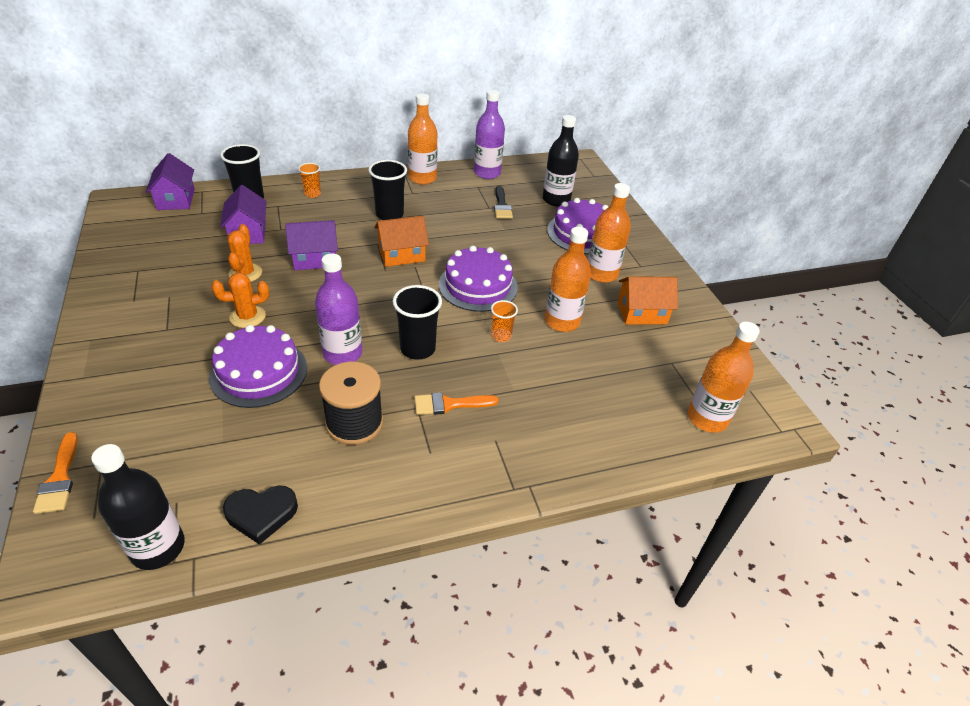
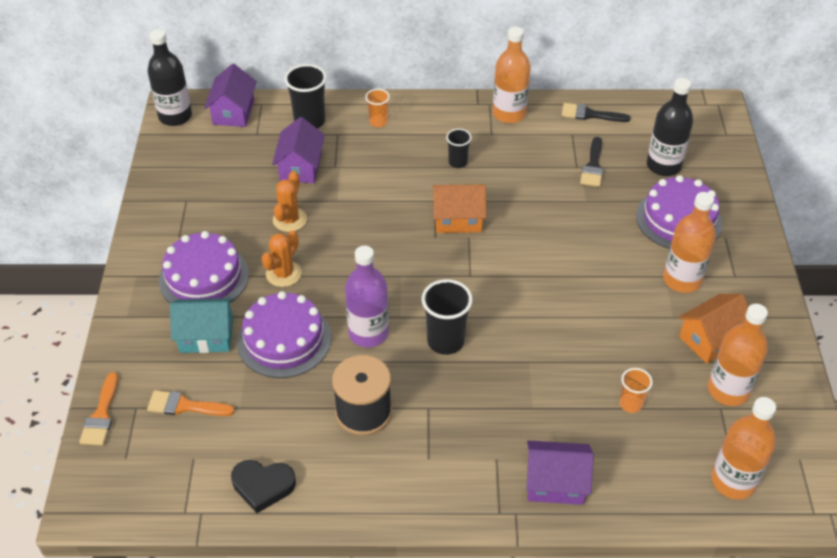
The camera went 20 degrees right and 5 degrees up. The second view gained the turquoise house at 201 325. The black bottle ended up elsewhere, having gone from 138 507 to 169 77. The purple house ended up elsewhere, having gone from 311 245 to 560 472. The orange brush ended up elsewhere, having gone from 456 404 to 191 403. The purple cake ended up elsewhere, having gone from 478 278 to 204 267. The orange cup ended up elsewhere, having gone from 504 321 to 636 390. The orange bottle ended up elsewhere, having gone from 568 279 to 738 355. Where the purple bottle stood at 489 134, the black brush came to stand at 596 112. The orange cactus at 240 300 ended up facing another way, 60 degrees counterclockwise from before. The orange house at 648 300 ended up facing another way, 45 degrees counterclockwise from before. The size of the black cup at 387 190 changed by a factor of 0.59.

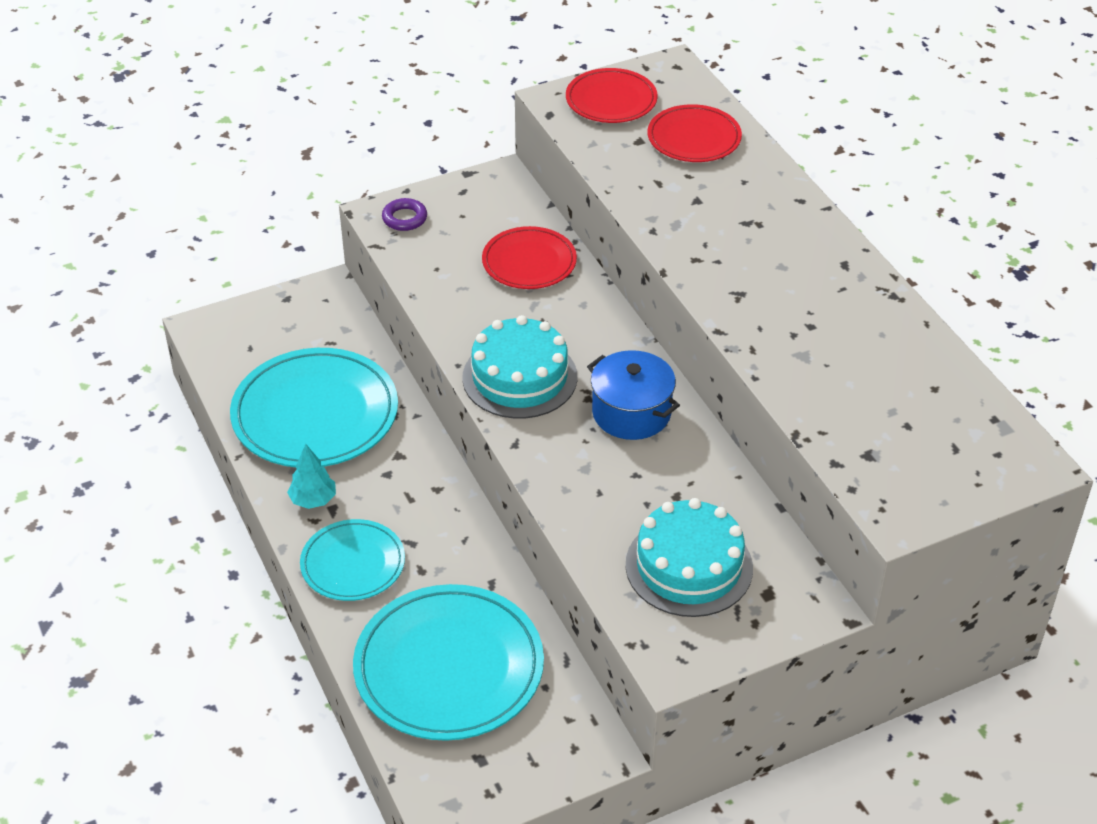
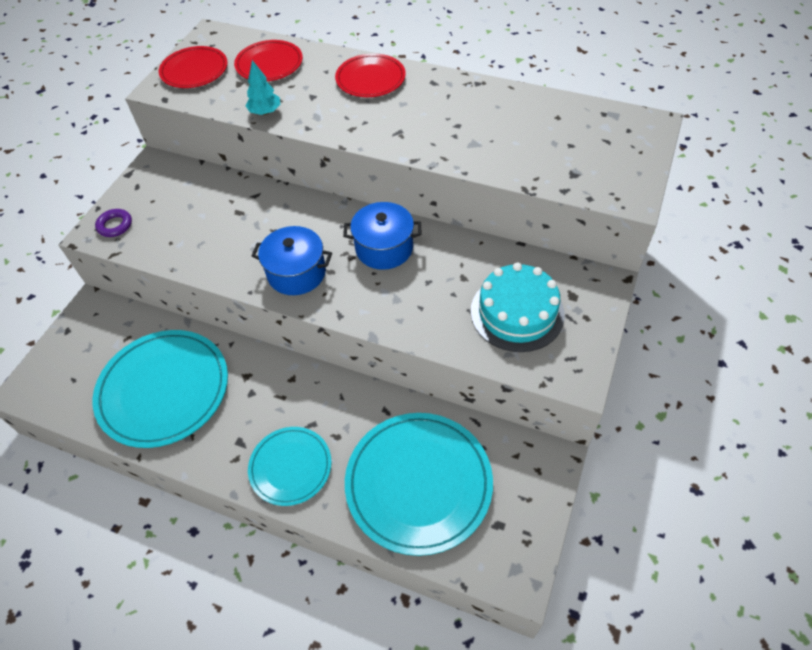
The camera went 40 degrees left and 10 degrees up. The turquoise tree ended up elsewhere, having gone from 311 476 to 263 87. The red plate ended up elsewhere, having gone from 529 257 to 370 75. Where the turquoise cake stood at 519 367, the blue pot came to stand at 291 260.

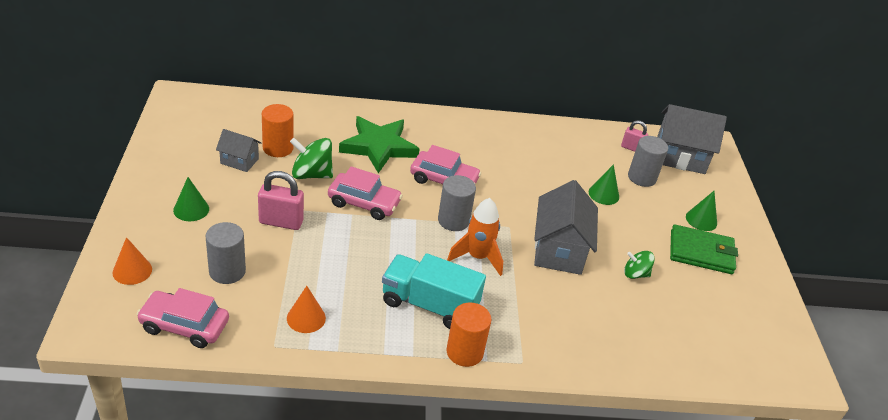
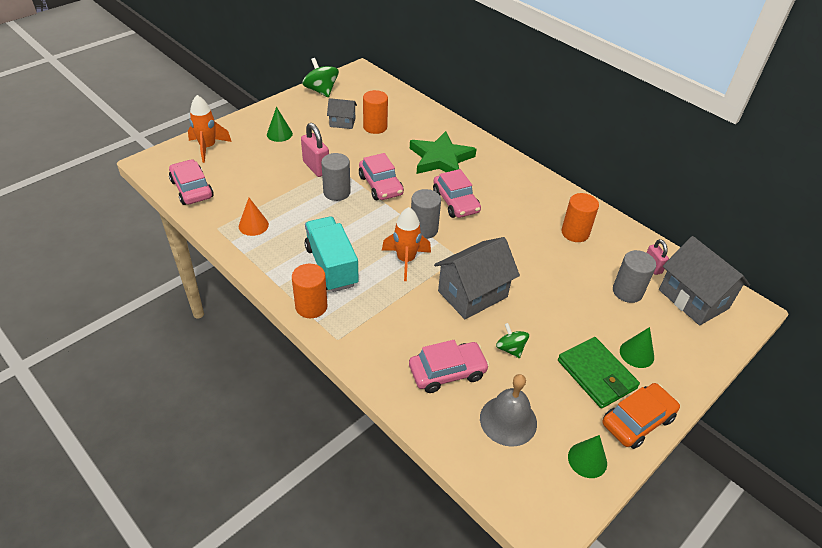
The camera went 50 degrees right and 5 degrees up. The second view gained the pink car at 449 366. The second view gained the grey bell at 508 410. The second view gained the orange cylinder at 580 217. The second view gained the orange car at 641 416. The grey cylinder ended up elsewhere, having gone from 225 253 to 336 177. The green spinning top ended up elsewhere, having gone from 311 158 to 320 77. The green cone ended up elsewhere, having gone from 603 184 to 587 456. Where the orange cone stood at 132 261, the orange rocket came to stand at 210 129. The grey house at 238 150 ended up facing another way, 60 degrees counterclockwise from before.

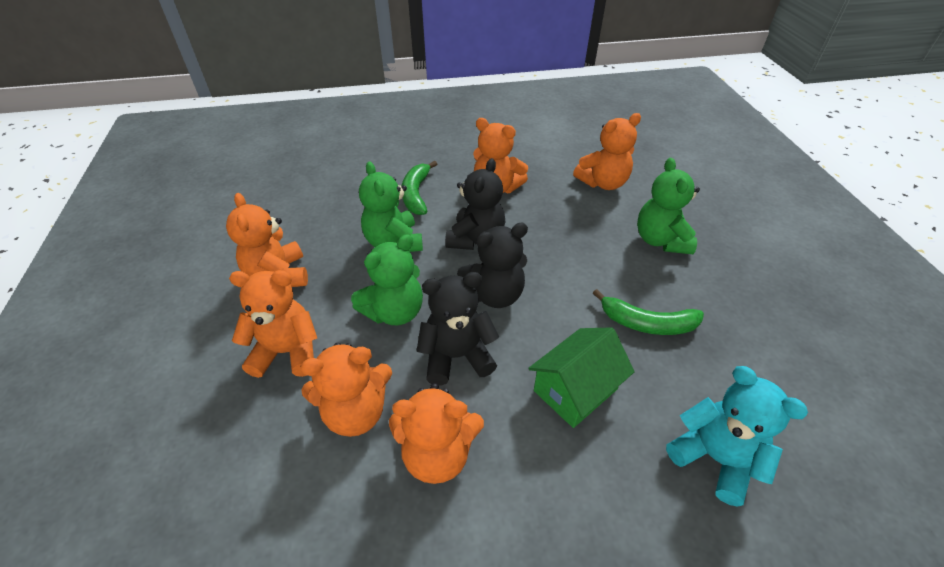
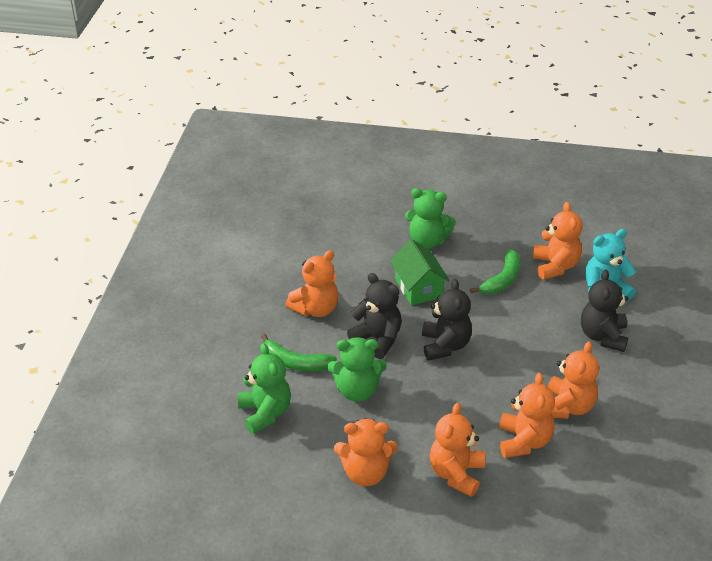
The camera went 70 degrees left and 5 degrees down. The green teddy bear ended up elsewhere, having gone from 387 279 to 264 388. The black teddy bear ended up elsewhere, having gone from 458 329 to 605 310. The green house ended up elsewhere, having gone from 581 377 to 420 272. The orange teddy bear ended up elsewhere, having gone from 607 151 to 558 241.

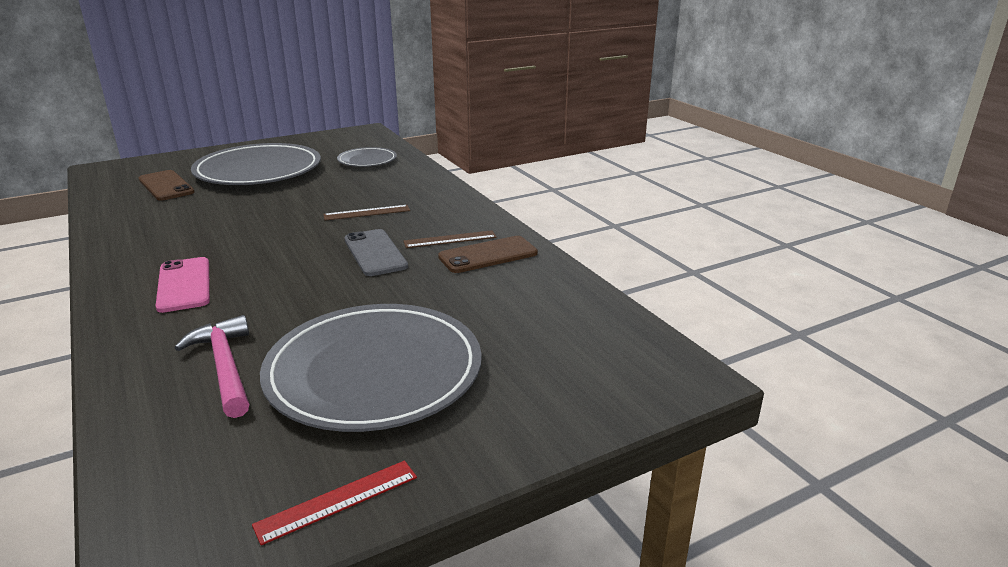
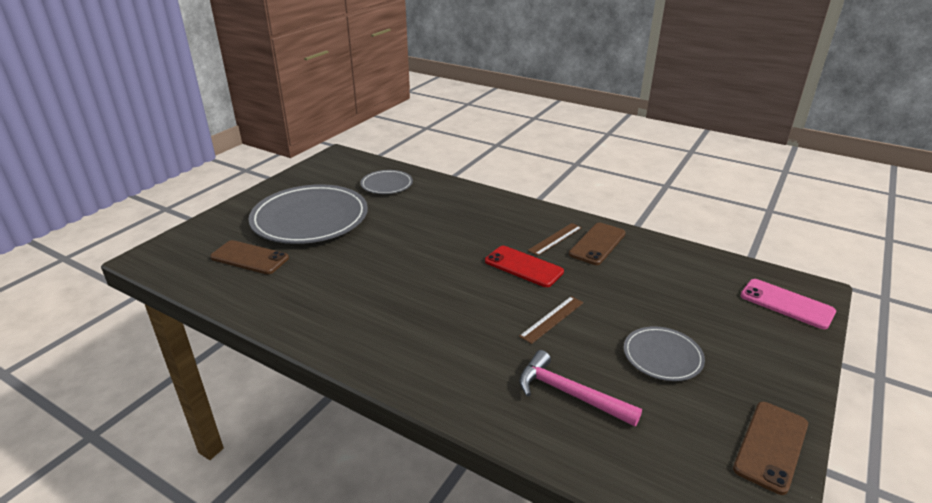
The camera went 30 degrees left and 5 degrees up. The pink phone ended up elsewhere, having gone from 183 285 to 788 304. The brown ruler ended up elsewhere, having gone from 366 213 to 551 320. Where the red ruler stood at 334 503, the brown phone came to stand at 770 448. What was the grey phone at 376 252 turned into the red phone at 524 266. The size of the grey plate at 371 368 changed by a factor of 0.50.

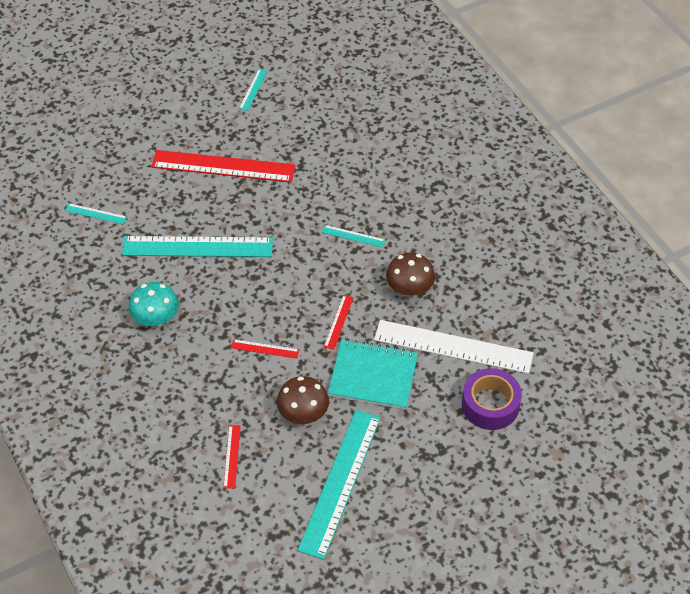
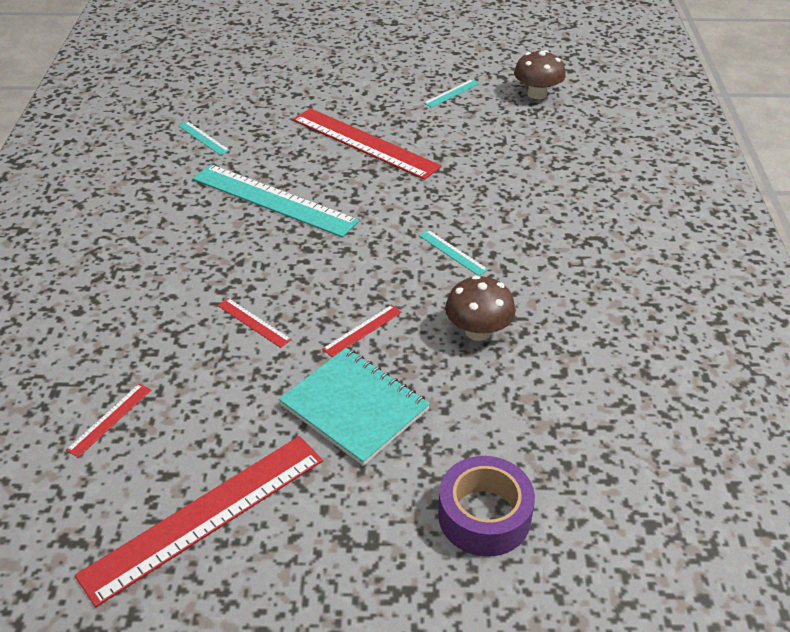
The camera went 30 degrees right and 10 degrees down. The second view lost the turquoise mushroom at 154 304. The second view lost the white ruler at 454 347. The brown mushroom ended up elsewhere, having gone from 303 400 to 539 74. What was the turquoise ruler at 339 485 turned into the red ruler at 199 521.

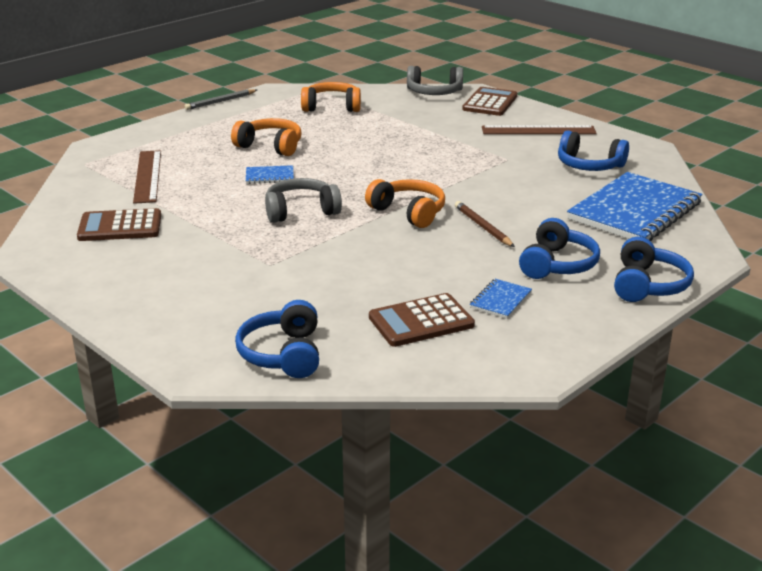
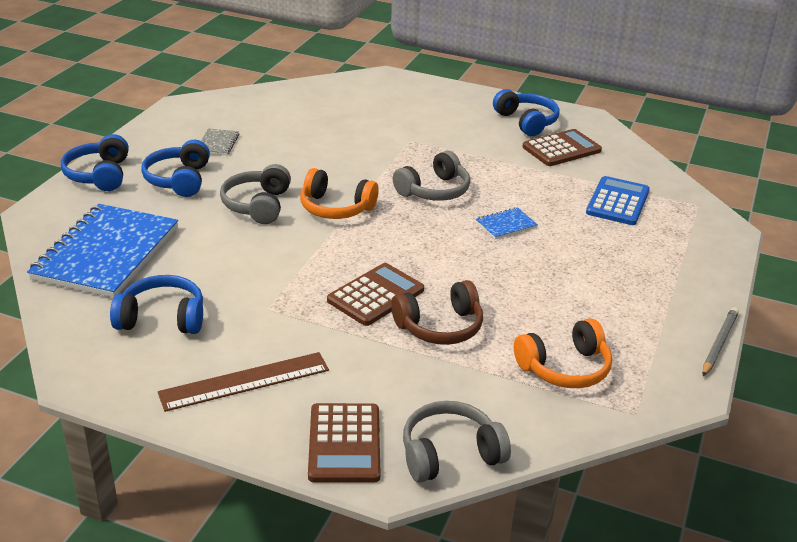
The camera went 155 degrees right and 5 degrees up. The second view lost the orange headphones at 266 137. The second view gained the brown headphones at 437 312. The blue headphones ended up elsewhere, having gone from 277 339 to 526 112. The brown calculator ended up elsewhere, having gone from 422 320 to 375 294. Where the brown ruler stood at 147 177, the blue calculator came to stand at 618 200. Where the brown pencil stood at 485 224, the grey headphones came to stand at 255 194. What was the blue notebook at 501 299 turned into the grey notebook at 220 141.

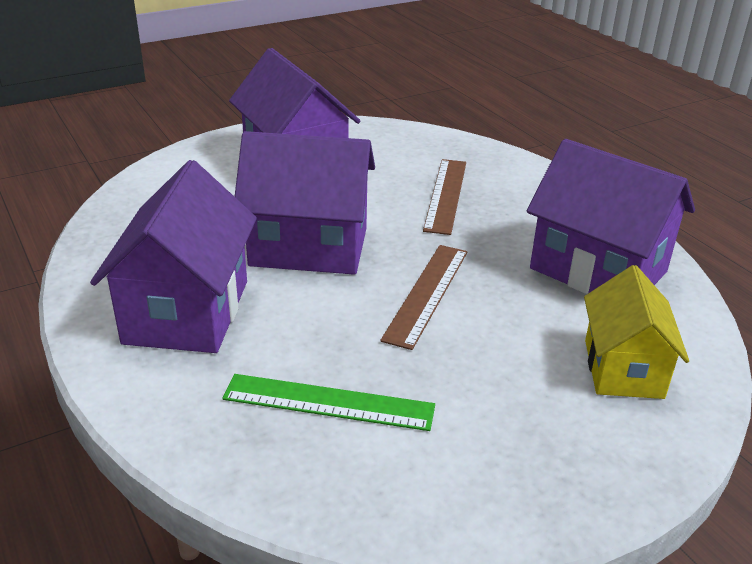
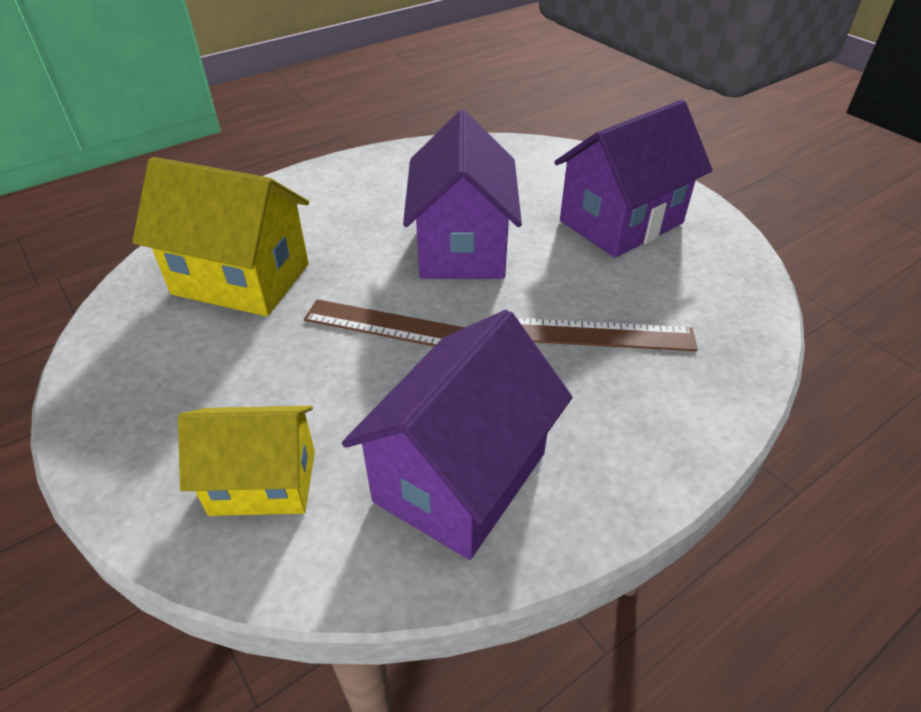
The camera went 85 degrees right and 10 degrees up. The second view lost the purple house at 173 256. Where the green ruler stood at 328 402, the yellow house came to stand at 220 236.

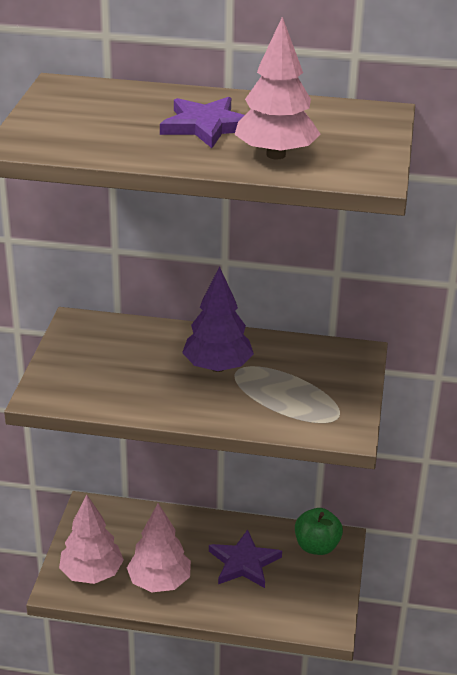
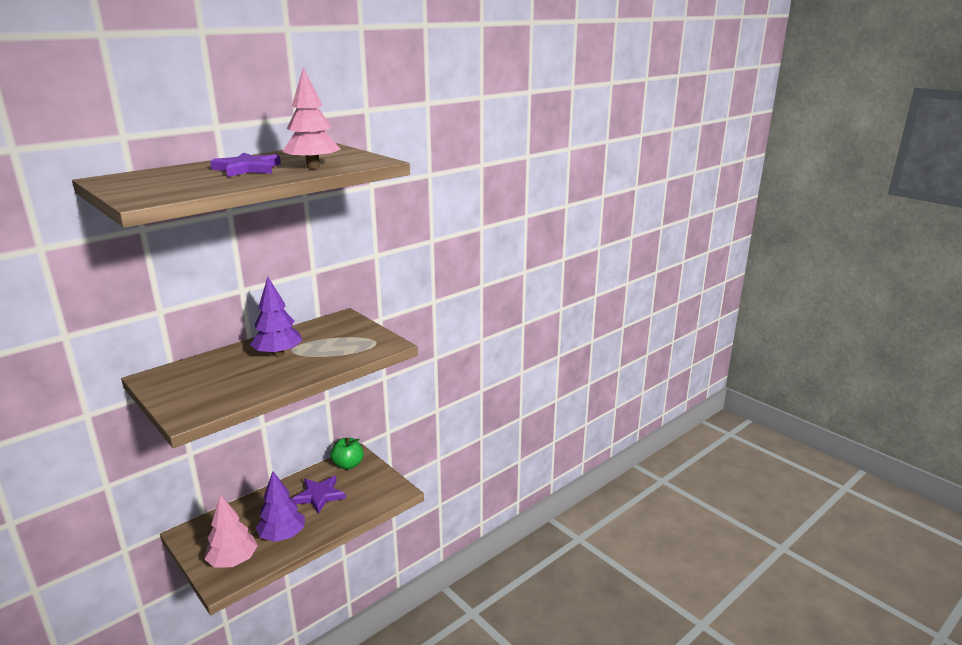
The camera went 50 degrees left and 10 degrees down. What was the pink tree at 159 547 turned into the purple tree at 280 506.

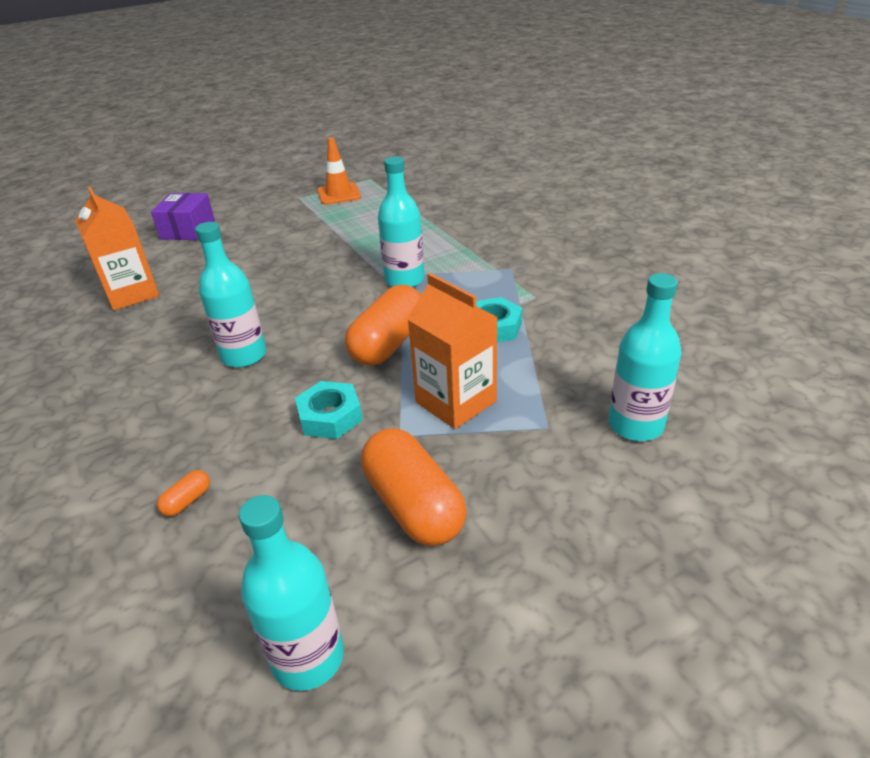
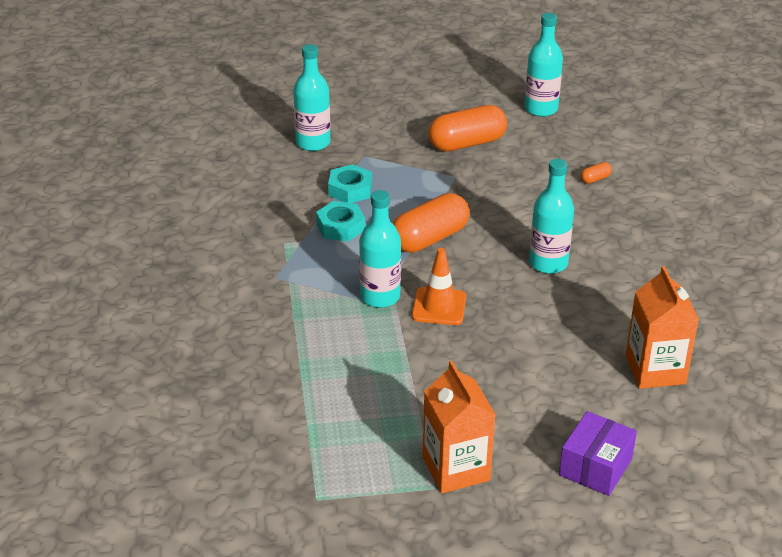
The camera went 160 degrees left and 0 degrees up. The turquoise nut ended up elsewhere, having gone from 329 410 to 350 183. The orange traffic cone ended up elsewhere, having gone from 339 171 to 439 286. The orange carton ended up elsewhere, having gone from 453 351 to 459 427. The orange capsule at 414 487 ended up facing another way, 75 degrees clockwise from before.

